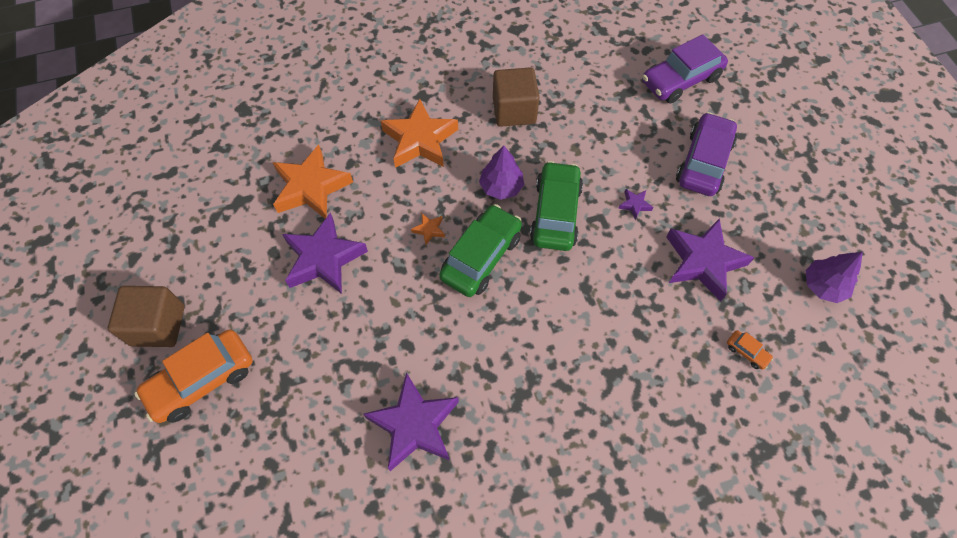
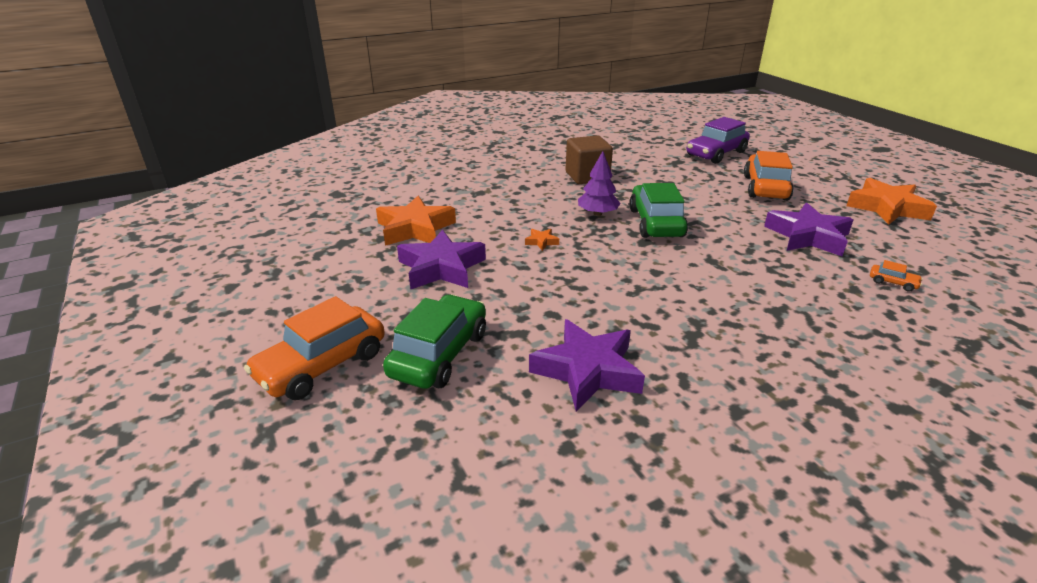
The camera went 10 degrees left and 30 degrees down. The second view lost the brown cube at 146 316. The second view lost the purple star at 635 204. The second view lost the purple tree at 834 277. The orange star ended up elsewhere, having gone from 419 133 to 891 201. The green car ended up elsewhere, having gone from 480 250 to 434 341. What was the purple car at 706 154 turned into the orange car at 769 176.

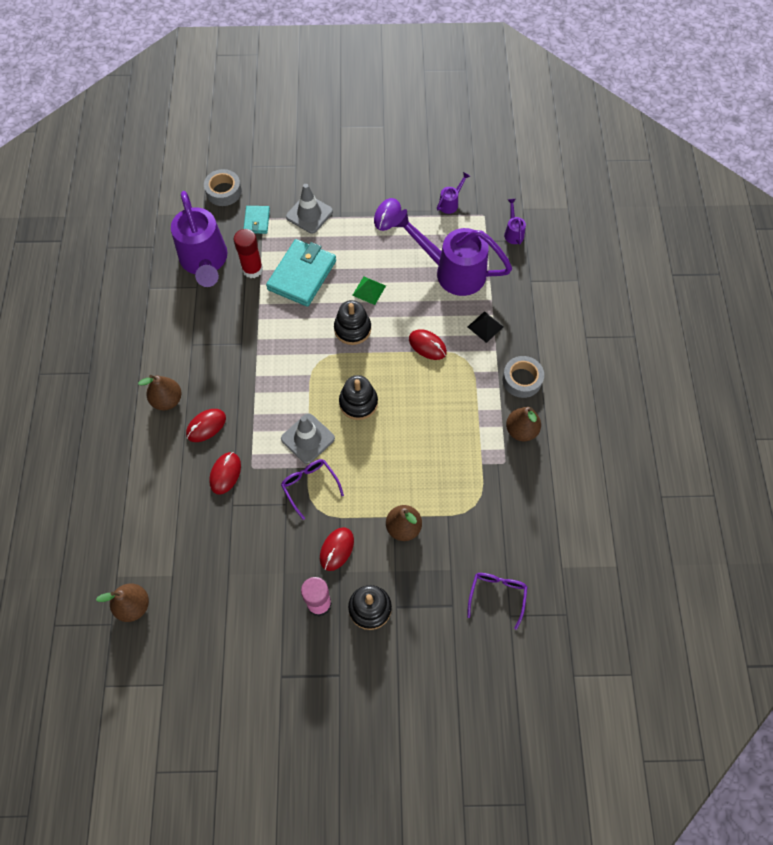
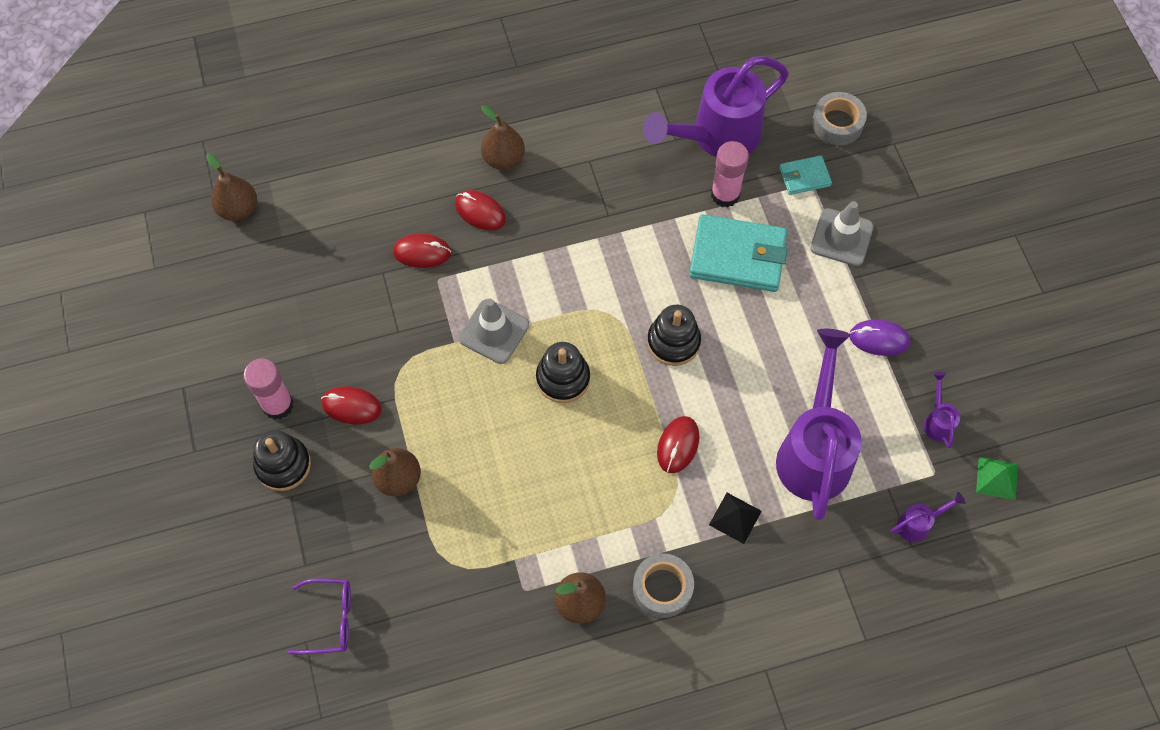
The camera went 75 degrees right and 0 degrees up. The second view lost the purple glasses at 312 489. The green pyramid ended up elsewhere, having gone from 369 290 to 997 478. What was the red glue stick at 248 253 turned into the pink glue stick at 730 174. The purple watering can at 453 193 ended up facing another way, 120 degrees counterclockwise from before.

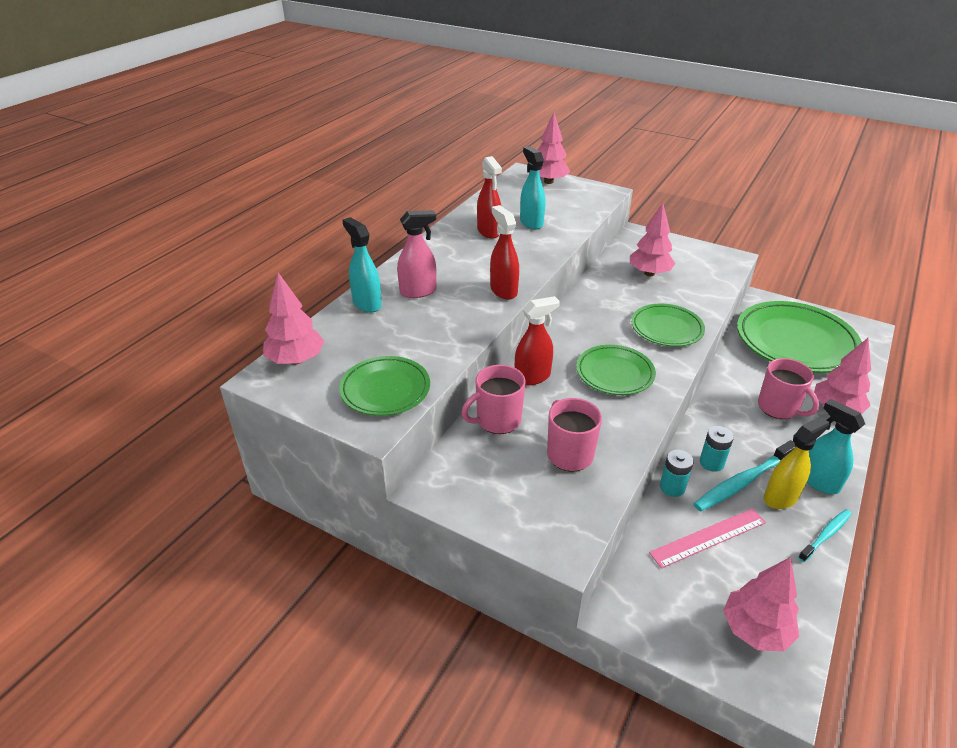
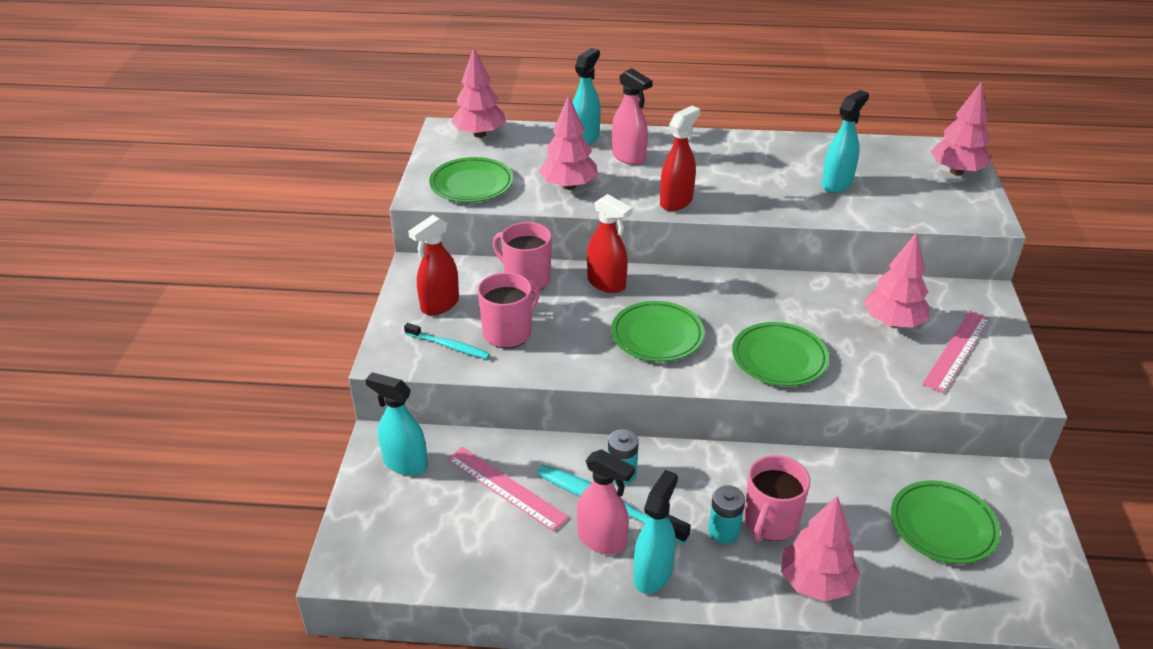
The camera went 65 degrees right and 0 degrees up. The second view gained the turquoise spray bottle at 396 424. The second view gained the pink ruler at 956 352. The red spray bottle ended up elsewhere, having gone from 489 197 to 433 265. The turquoise battery ended up elsewhere, having gone from 677 473 to 726 514. The pink tree ended up elsewhere, having gone from 761 604 to 568 142. The turquoise toothbrush ended up elsewhere, having gone from 825 535 to 447 341. What was the yellow spray bottle at 796 462 turned into the pink spray bottle at 606 502. The size of the green plate at 799 337 changed by a factor of 0.57.

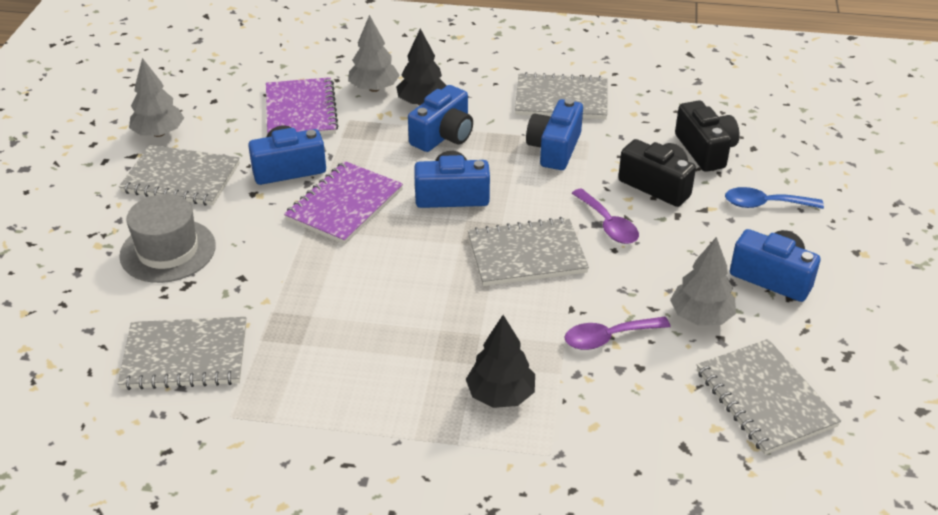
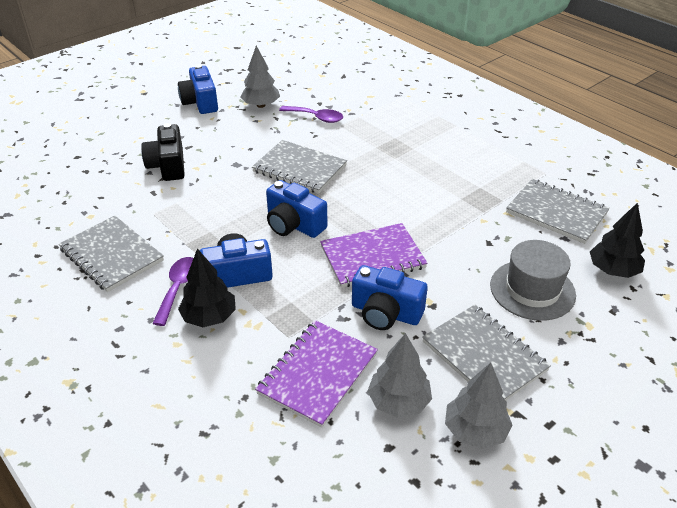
The camera went 140 degrees left and 0 degrees up. The second view lost the blue camera at 554 134. The second view lost the black camera at 707 136. The second view lost the grey notebook at 769 397. The second view lost the blue spoon at 774 198. The grey tree ended up elsewhere, having gone from 374 53 to 399 375. The black tree ended up elsewhere, having gone from 500 361 to 617 240. The purple spoon ended up elsewhere, having gone from 605 216 to 172 291.

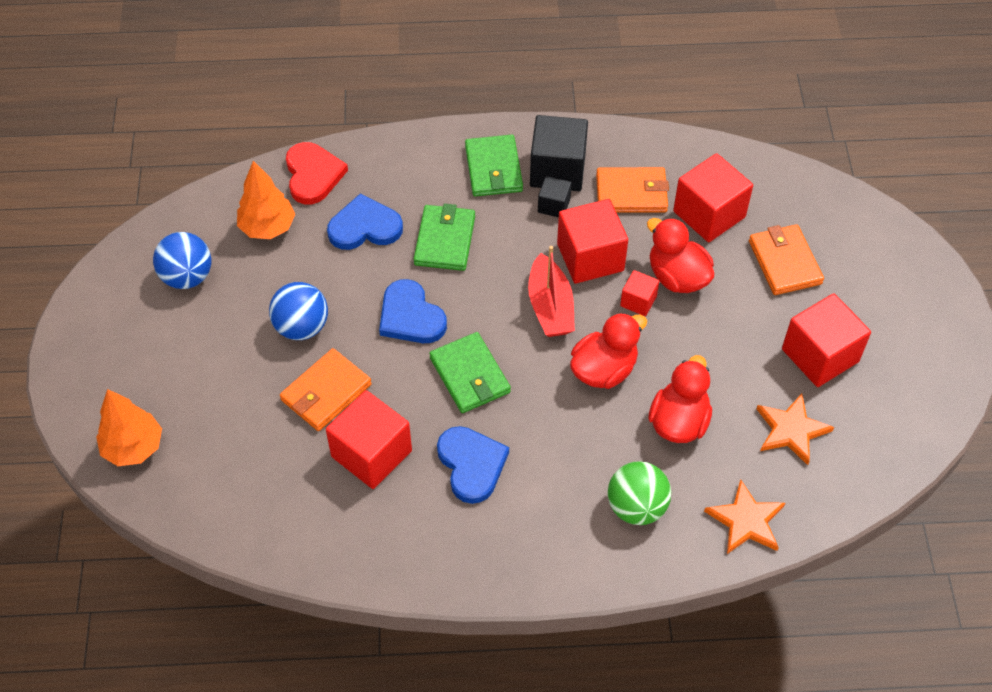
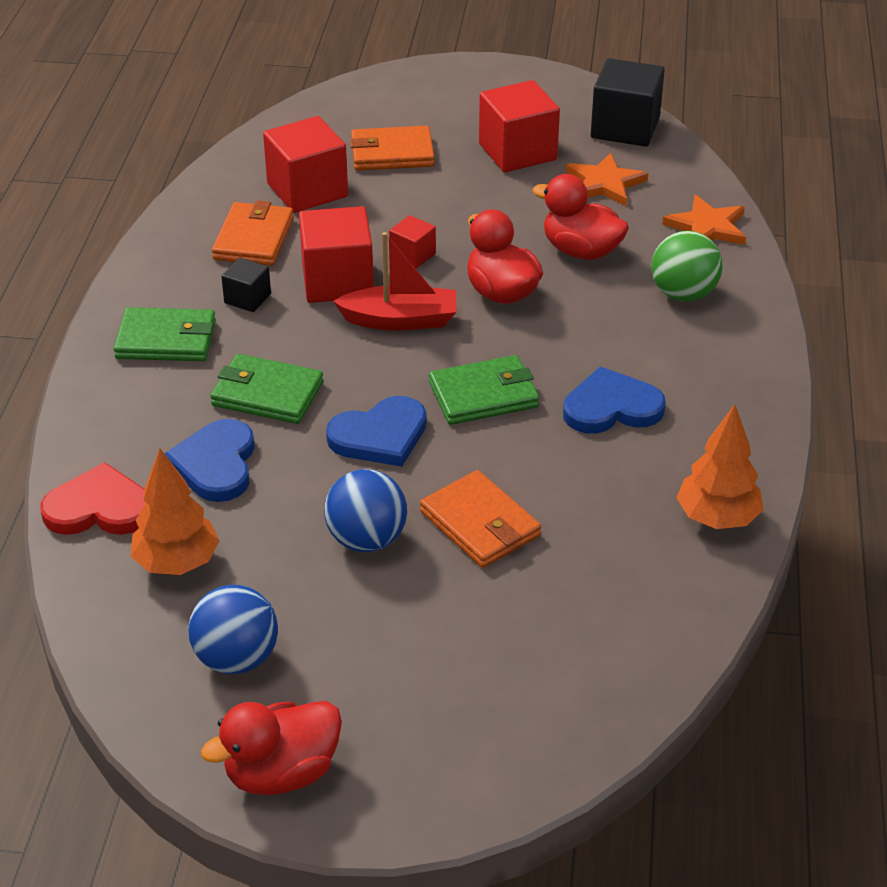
The camera went 80 degrees left and 15 degrees down. The second view lost the red cube at 369 439. The orange tree ended up elsewhere, having gone from 129 427 to 720 466. The black cube ended up elsewhere, having gone from 559 153 to 628 102. The red duck ended up elsewhere, having gone from 680 255 to 271 748.

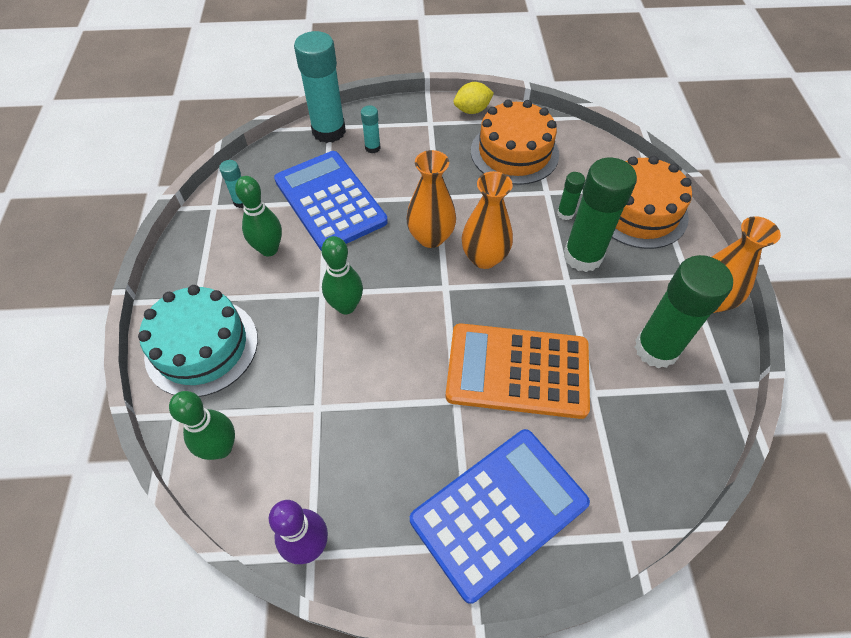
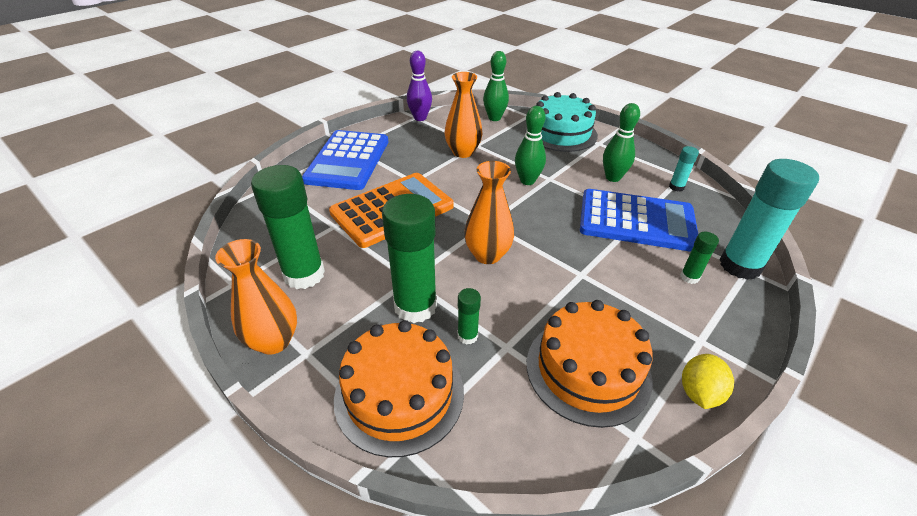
The camera went 135 degrees right and 15 degrees down. The orange vase ended up elsewhere, having gone from 431 199 to 464 115. What was the turquoise glue stick at 371 129 turned into the green glue stick at 699 258.

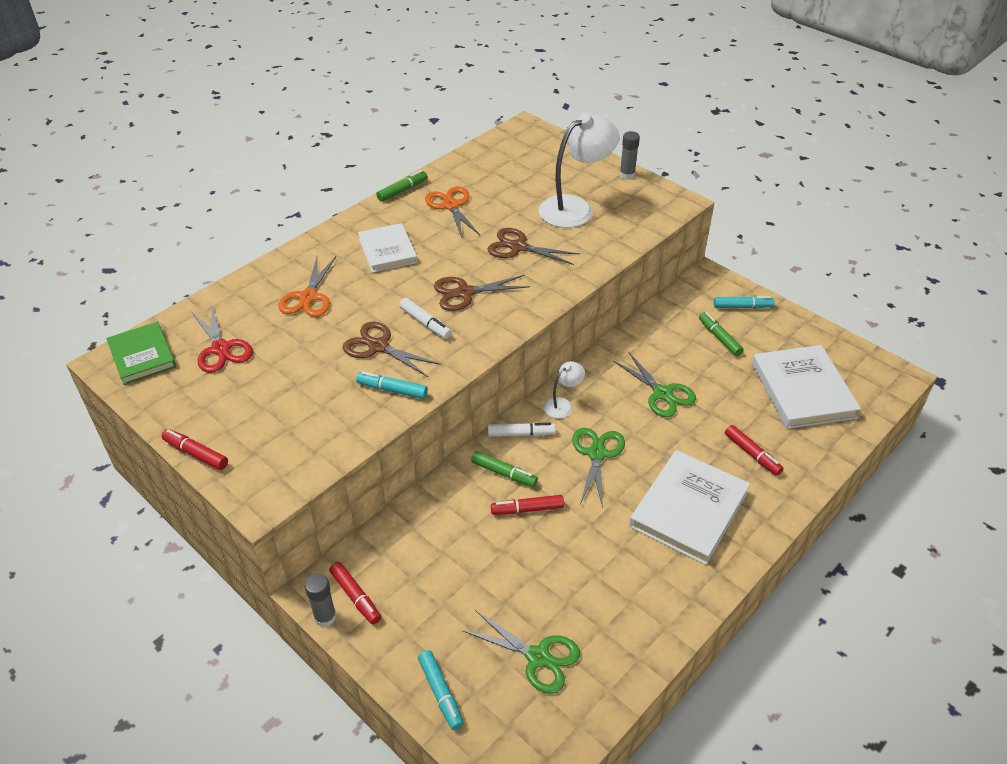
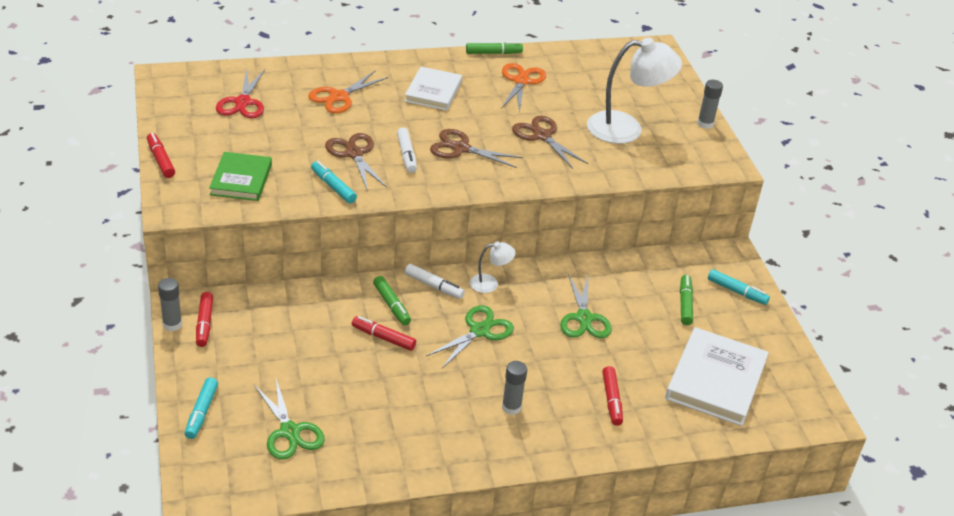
The camera went 30 degrees right and 5 degrees down. The green book ended up elsewhere, having gone from 141 353 to 240 176. Where the white book stood at 689 507, the grey glue stick came to stand at 514 388.

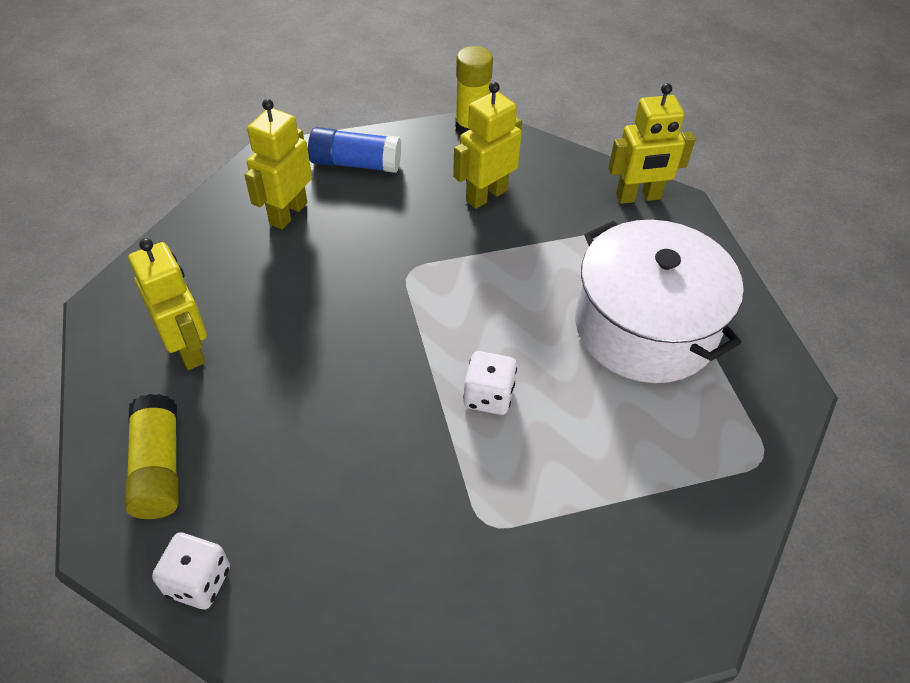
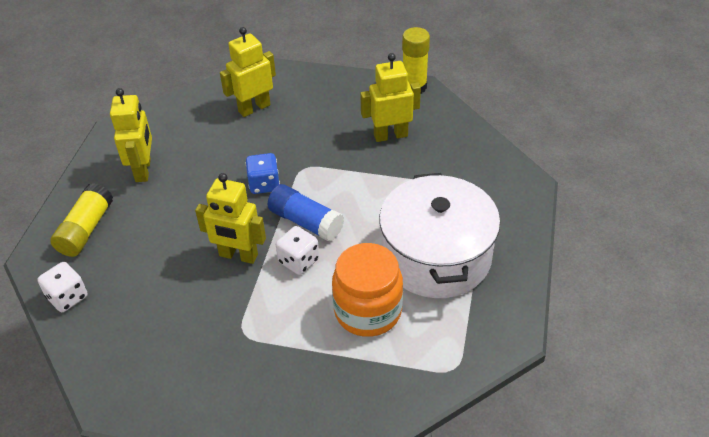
The camera went 30 degrees right and 5 degrees down. The second view gained the blue dice at 262 173. The second view gained the orange jar at 367 290. The blue glue stick ended up elsewhere, having gone from 354 150 to 306 213. The yellow robot ended up elsewhere, having gone from 652 143 to 230 218.

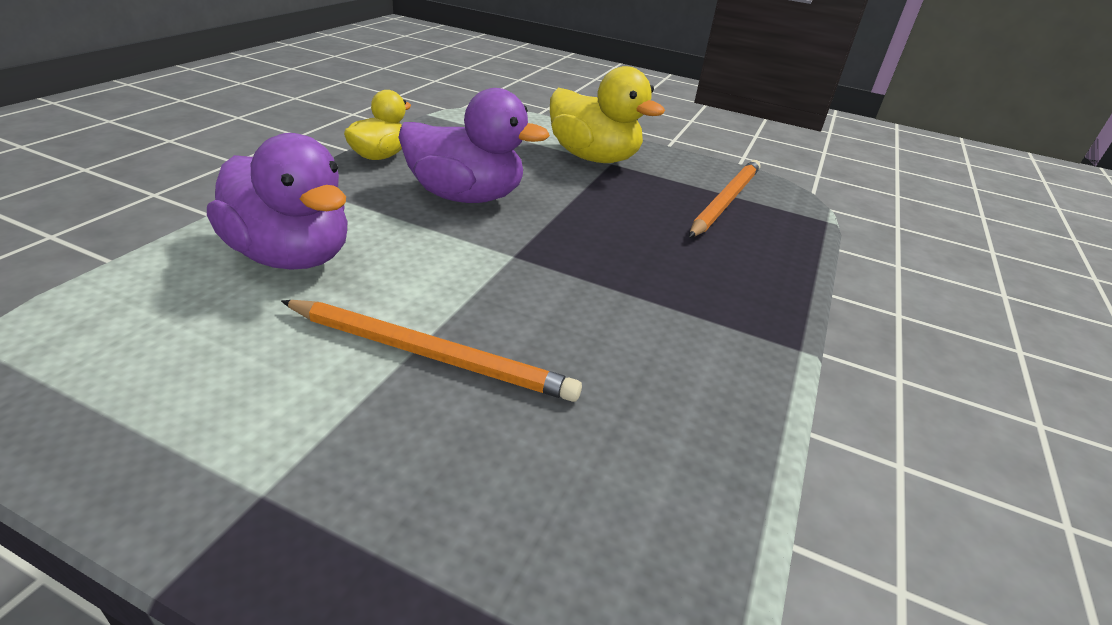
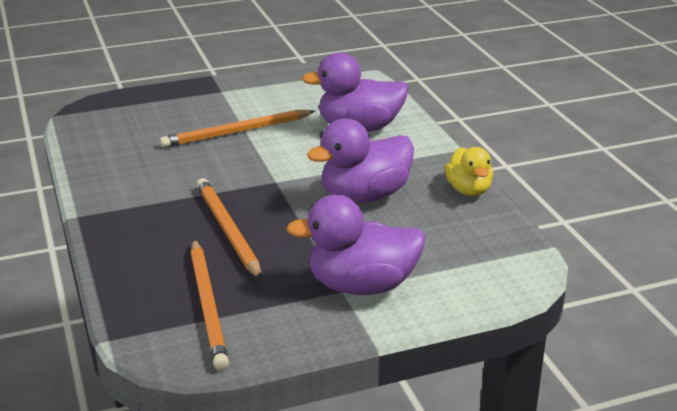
The camera went 140 degrees right and 5 degrees down. The second view gained the orange pencil at 229 229. What was the yellow duck at 607 114 turned into the purple duck at 356 244.

